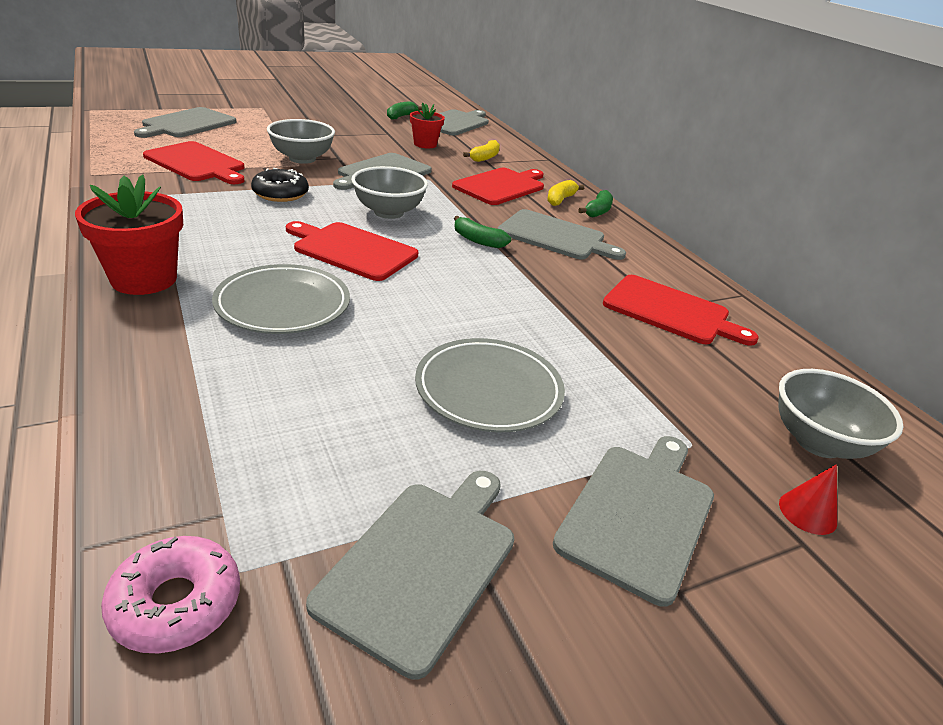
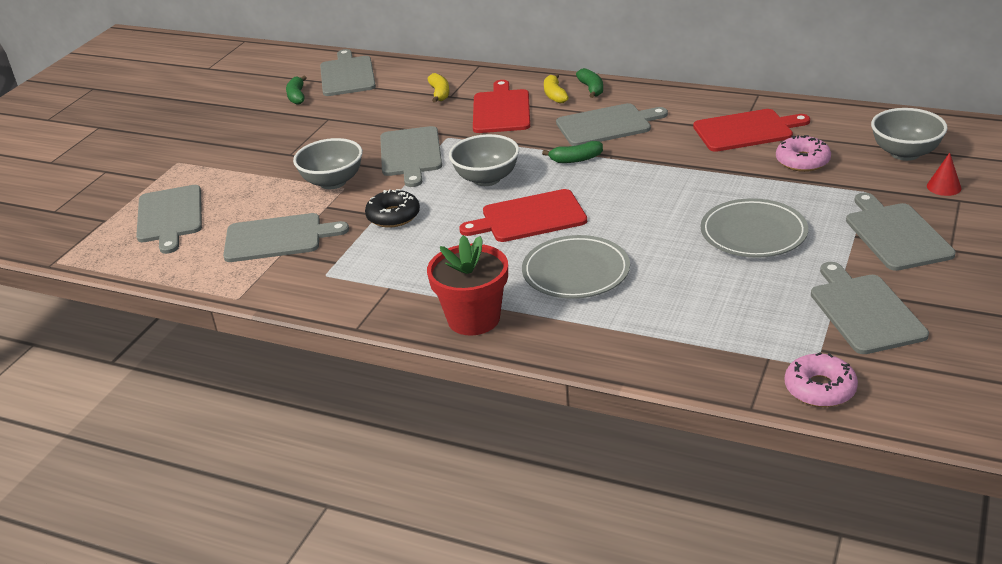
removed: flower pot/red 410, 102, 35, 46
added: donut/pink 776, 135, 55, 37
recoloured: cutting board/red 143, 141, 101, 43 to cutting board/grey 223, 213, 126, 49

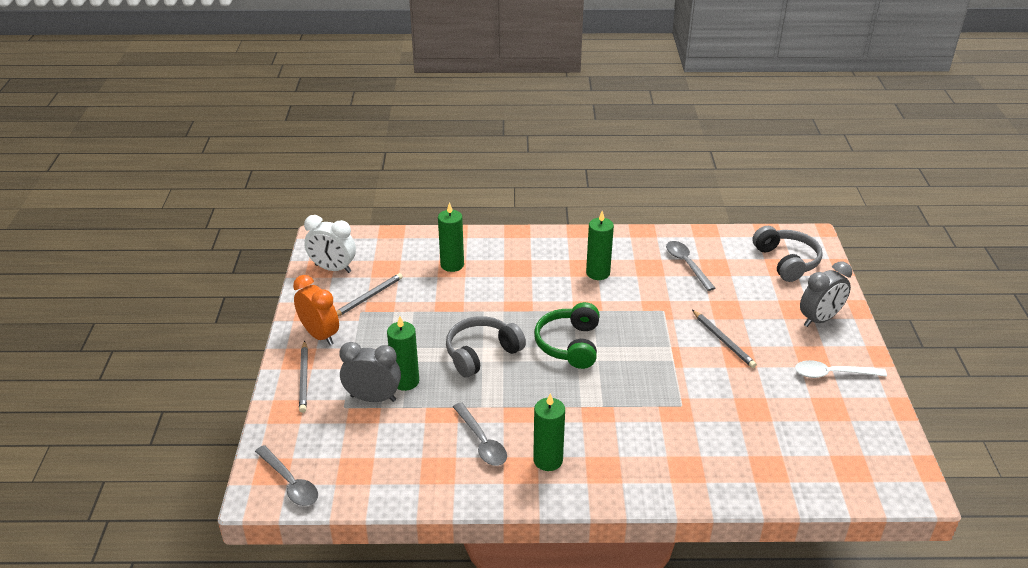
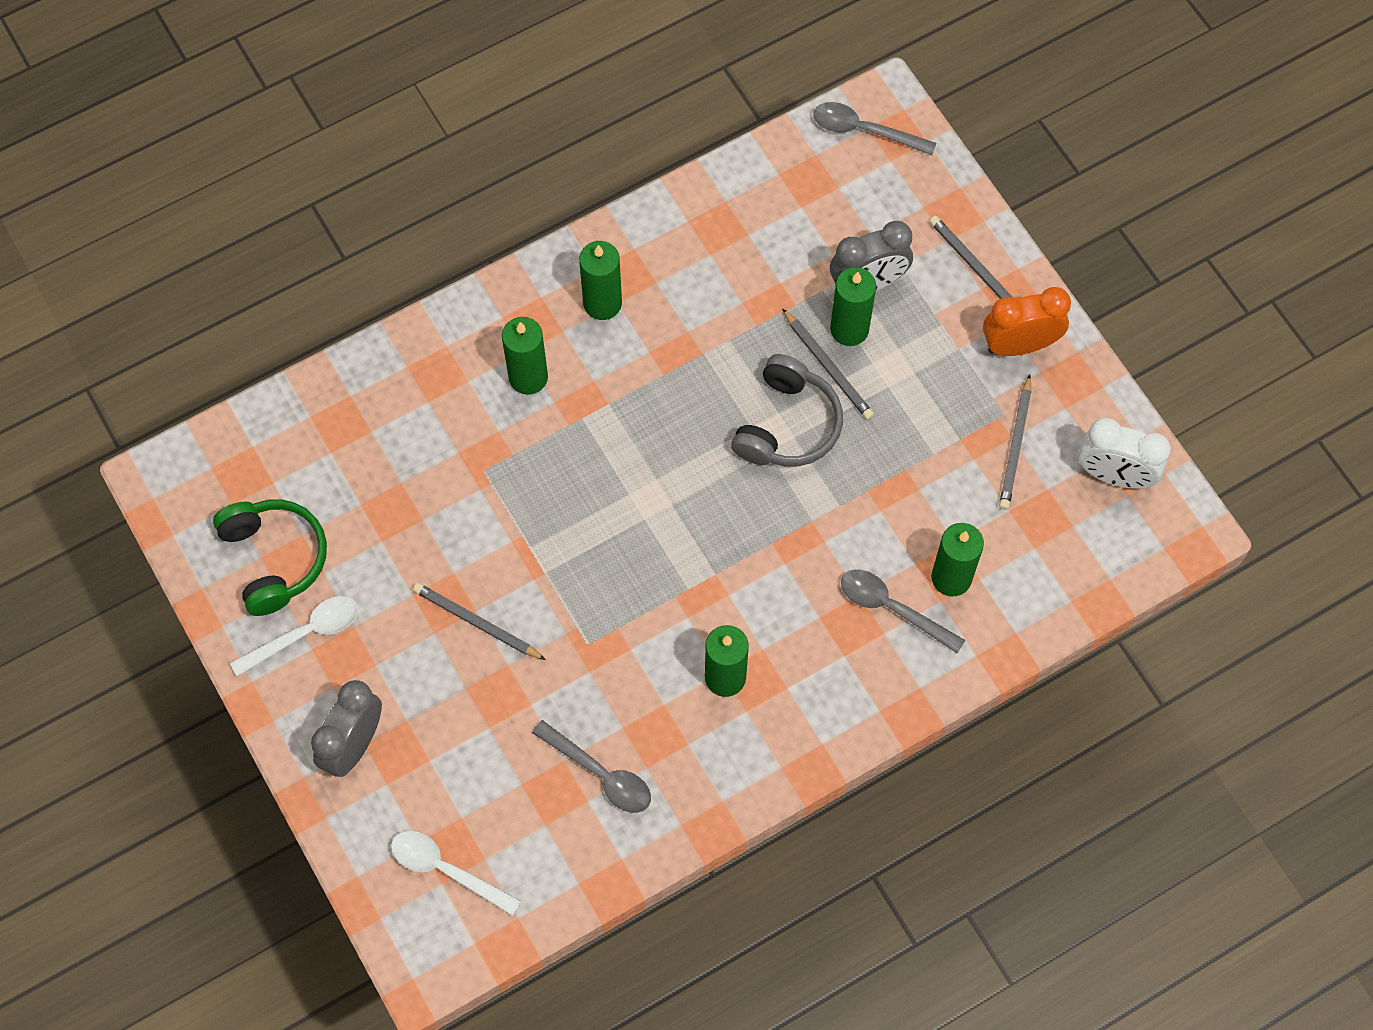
added: candle/green 502, 317, 46, 78; pencil/grey 782, 308, 92, 112
moved: spoon/grey 453, 402, 54, 64 to 841, 570, 124, 83; headphones/green 534, 302, 66, 67 to 213, 499, 114, 117
replaced: headphones/grey 753, 226, 70, 56 to spoon/white 391, 831, 130, 85
turned: clock/orange 293, 275, 46, 70 = 983, 287, 88, 69 150 degrees clockwise; clock/white 304, 215, 52, 58 = 1078, 418, 93, 71 150 degrees counterclockwise

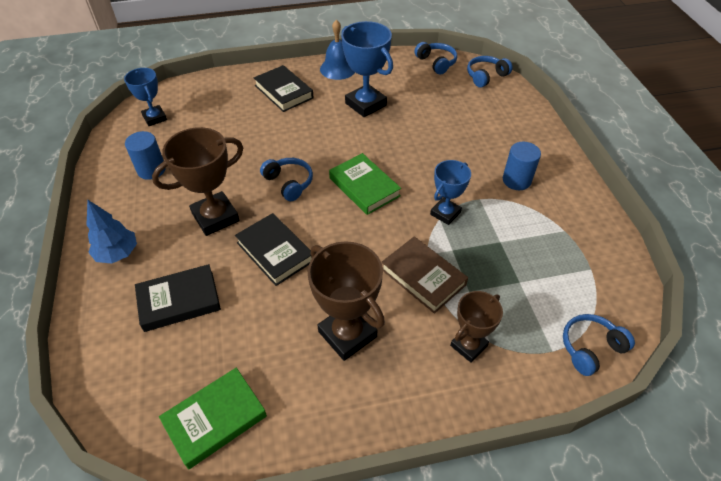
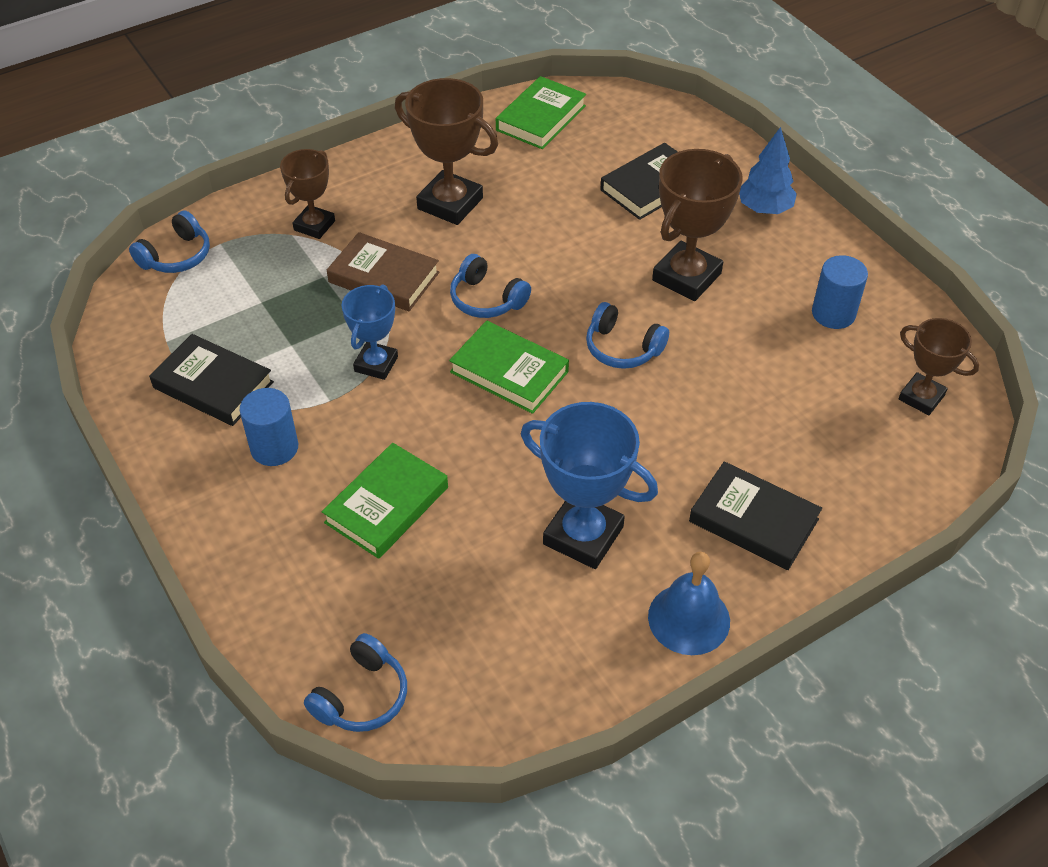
added: book/green 322, 443, 126, 116
moved: book/black 235, 213, 77, 73 to 149, 334, 125, 92; headphones/blue 415, 42, 42, 33 to 450, 254, 81, 64
recoloured: trophy/blue 124, 68, 43, 58 to trophy/brown 899, 318, 80, 97

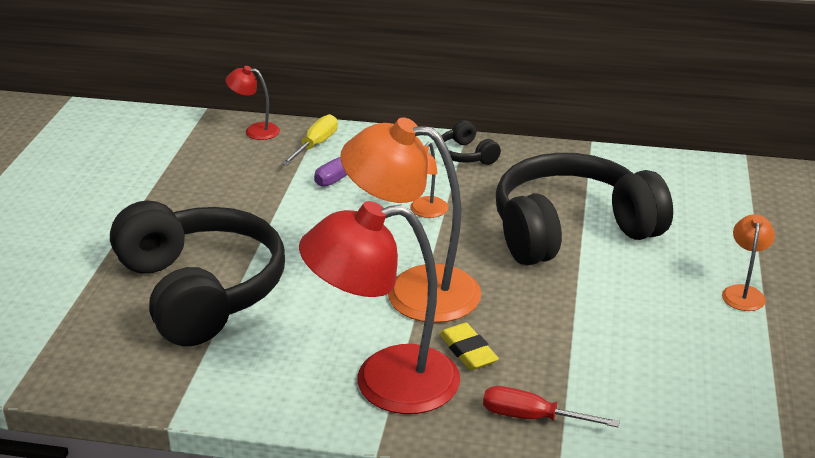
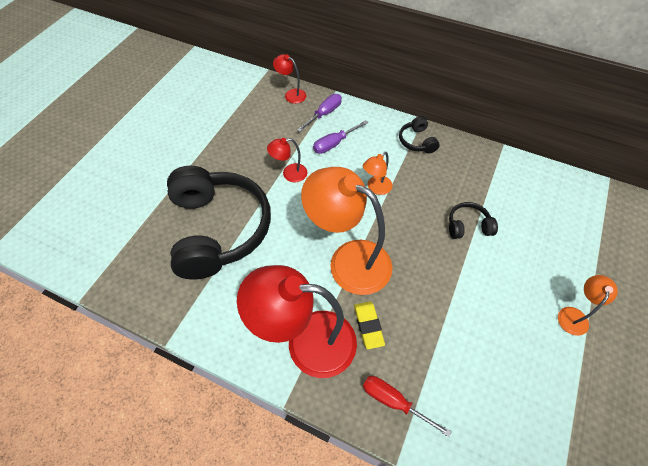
added: lamp/red 267, 138, 40, 45
recoloured: screwdriver/yellow 282, 114, 56, 51 to screwdriver/purple 297, 94, 45, 38
resized: headphones/black 496, 153, 177, 113 = 449, 202, 49, 37 x0.41

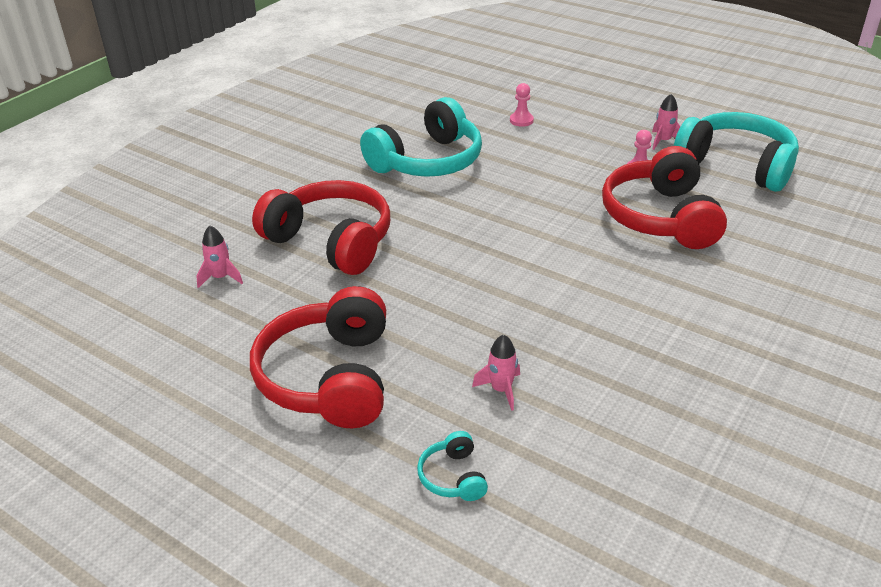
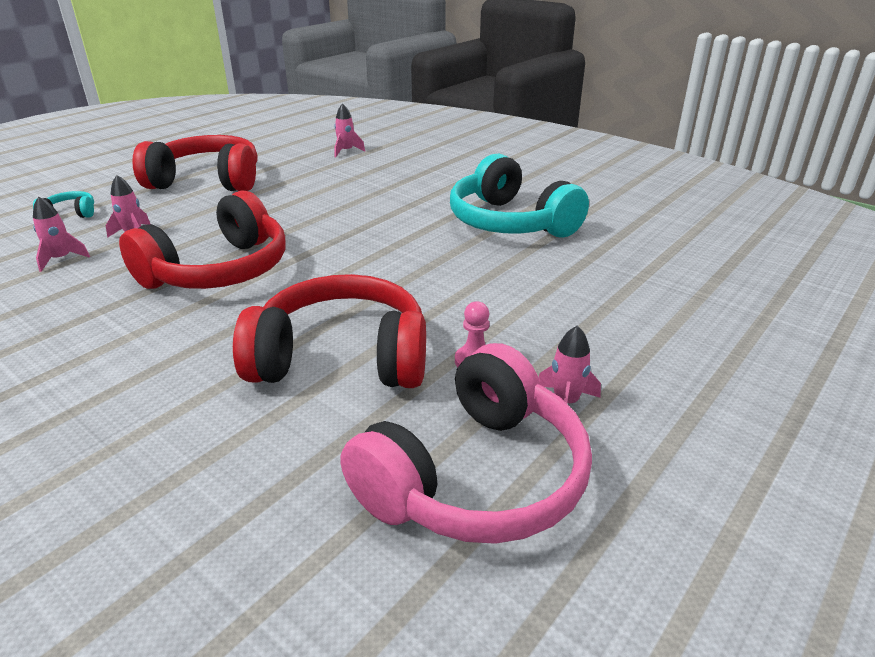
removed: pawn/pink 510, 83, 24, 44
added: rocket/pink 33, 196, 57, 76
moved: headphones/red 252, 180, 138, 95 to 119, 190, 167, 99
recoloured: headphones/turquoise 674, 112, 125, 80 to headphones/pink 340, 343, 252, 201

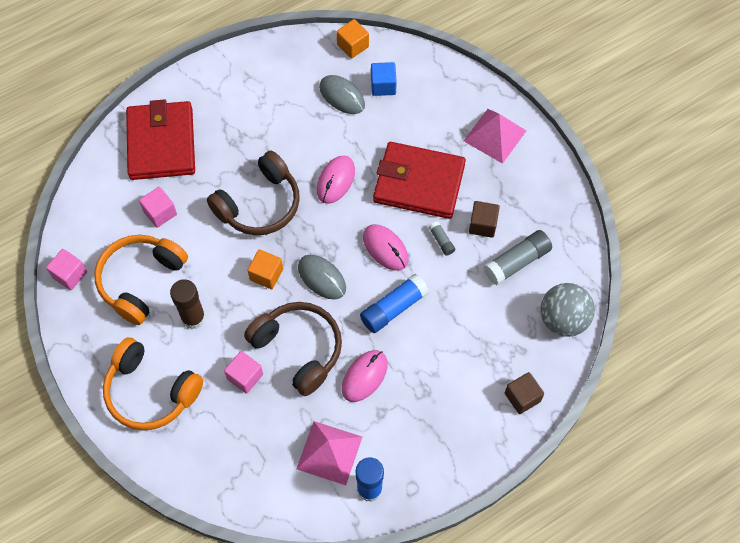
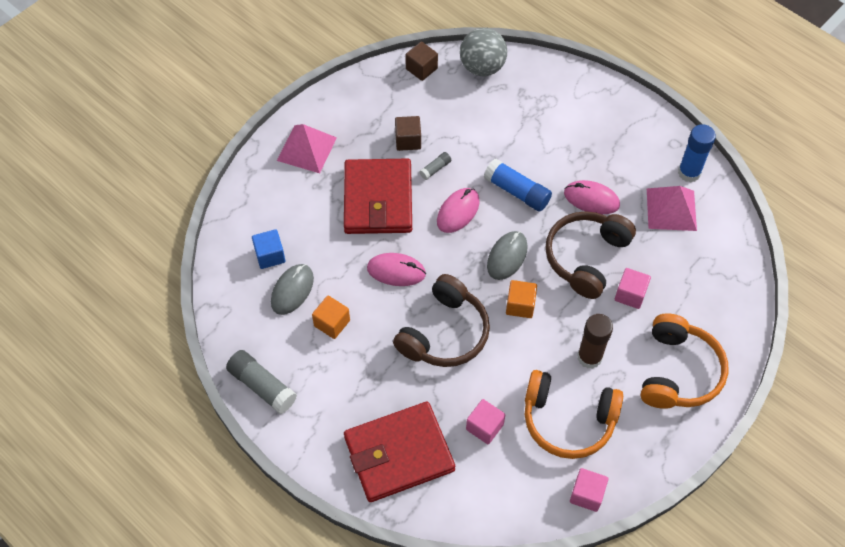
moved: cube/orange 337, 19, 32, 40 to 312, 296, 38, 43; glue stick/grey 484, 230, 68, 56 to 226, 350, 71, 64; cube/brown 505, 372, 39, 42 to 405, 42, 33, 39
turned: headphones/brown 207, 151, 93, 84 = 393, 274, 97, 93 90 degrees clockwise

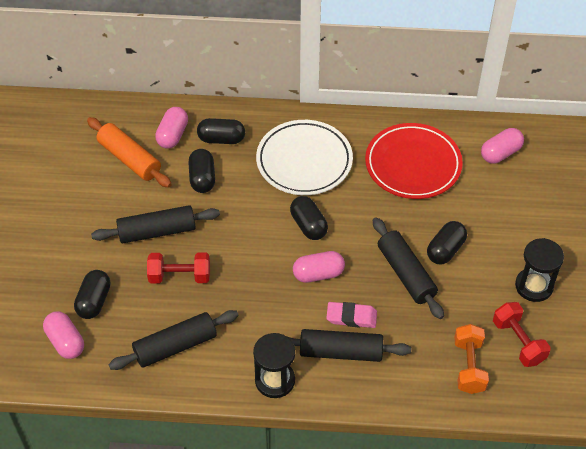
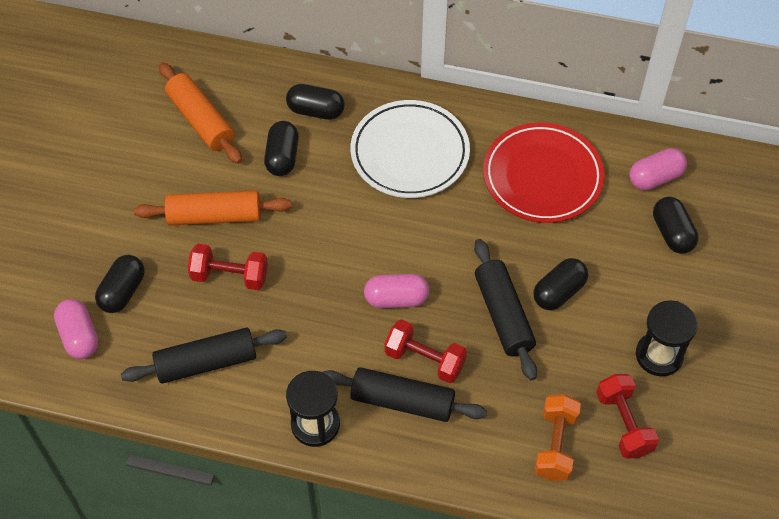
removed: capsule/pink 155, 107, 33, 42
moved: capsule/black 290, 196, 38, 44 to 653, 197, 46, 57
replaced: eraser/pink 326, 302, 51, 26 to dumbbell/red 385, 319, 82, 64
recoloured: rolling pin/black 91, 205, 129, 38 to rolling pin/orange 134, 190, 158, 35

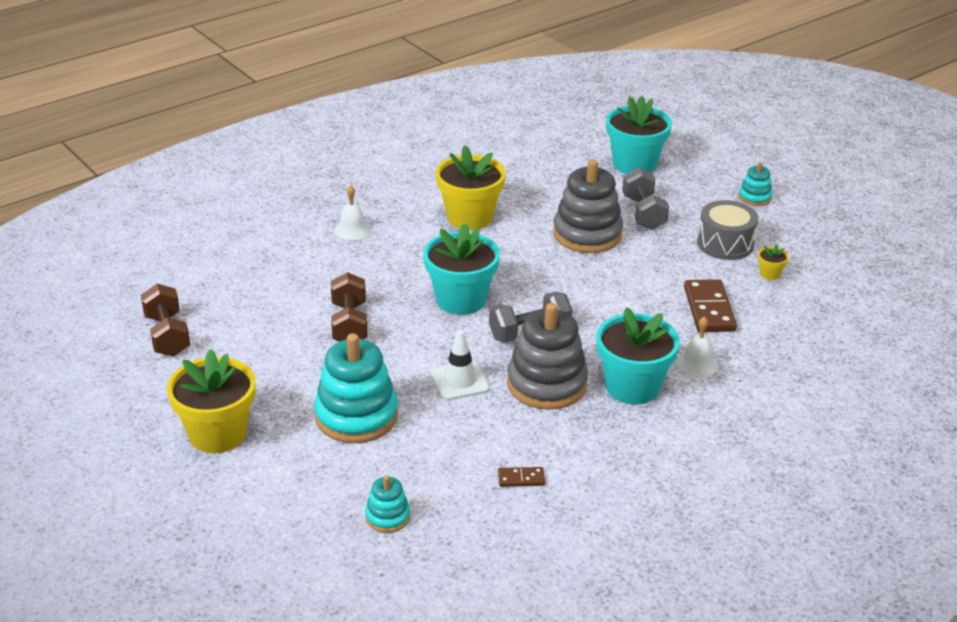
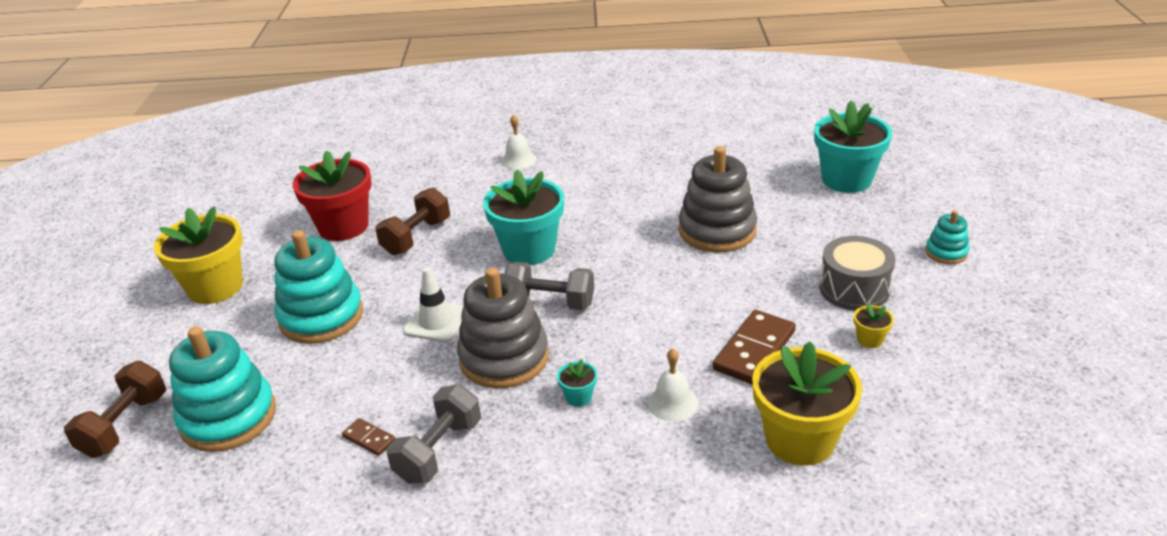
added: flower pot/red 293, 150, 79, 91
moved: dumbbell/brown 141, 284, 49, 73 to 64, 361, 102, 97; flower pot/yellow 436, 145, 70, 85 to 752, 341, 110, 125; dumbbell/grey 622, 167, 47, 63 to 386, 384, 95, 100
resized: stacking toy/turquoise 365, 475, 45, 58 = 169, 326, 107, 126 x2.01; flower pot/turquoise 596, 307, 84, 98 = 557, 359, 40, 48 x0.42

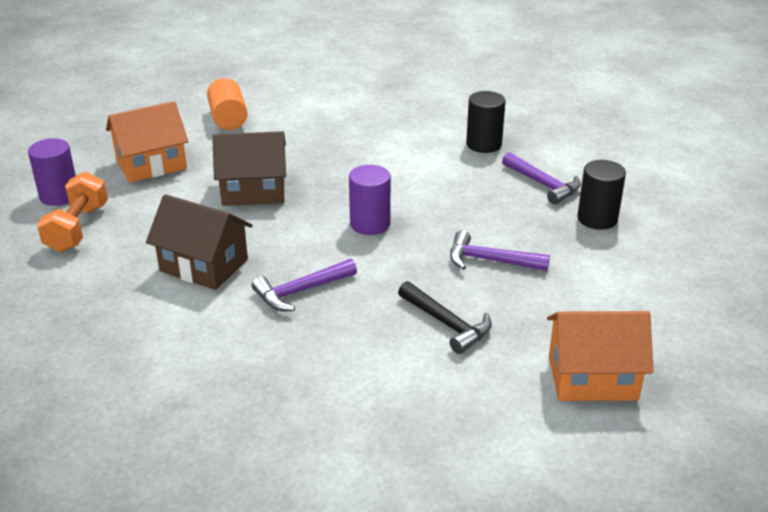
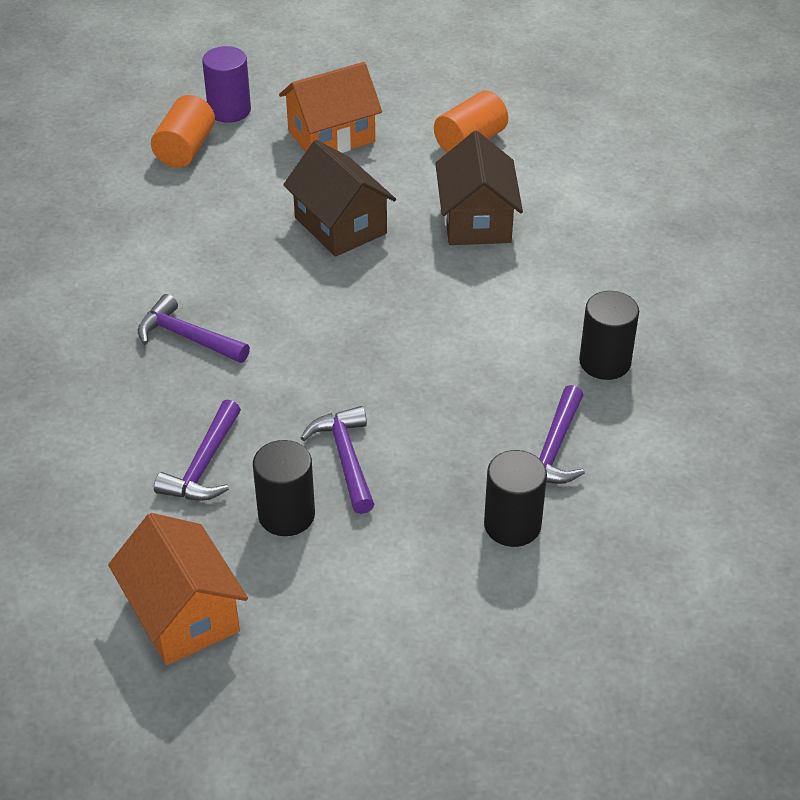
removed: cylinder/purple 349, 165, 42, 70
added: cylinder/black 253, 440, 62, 96
moved: house/brown 146, 194, 106, 96 to 435, 131, 88, 114
replaced: dumbbell/orange 37, 171, 71, 82 to cylinder/orange 151, 95, 64, 73
recoloured: hammer/black 398, 281, 94, 73 to hammer/purple 154, 400, 87, 101
turned: house/orange 106, 101, 83, 82 = 279, 62, 103, 91 60 degrees counterclockwise

